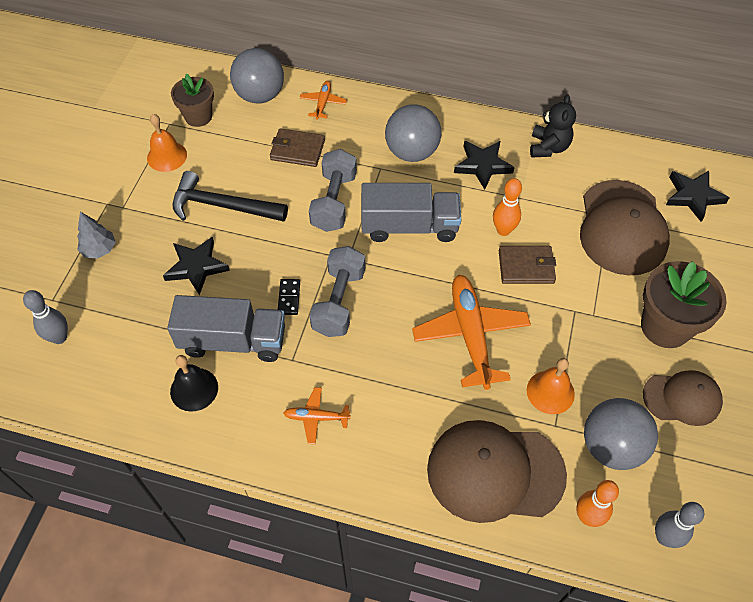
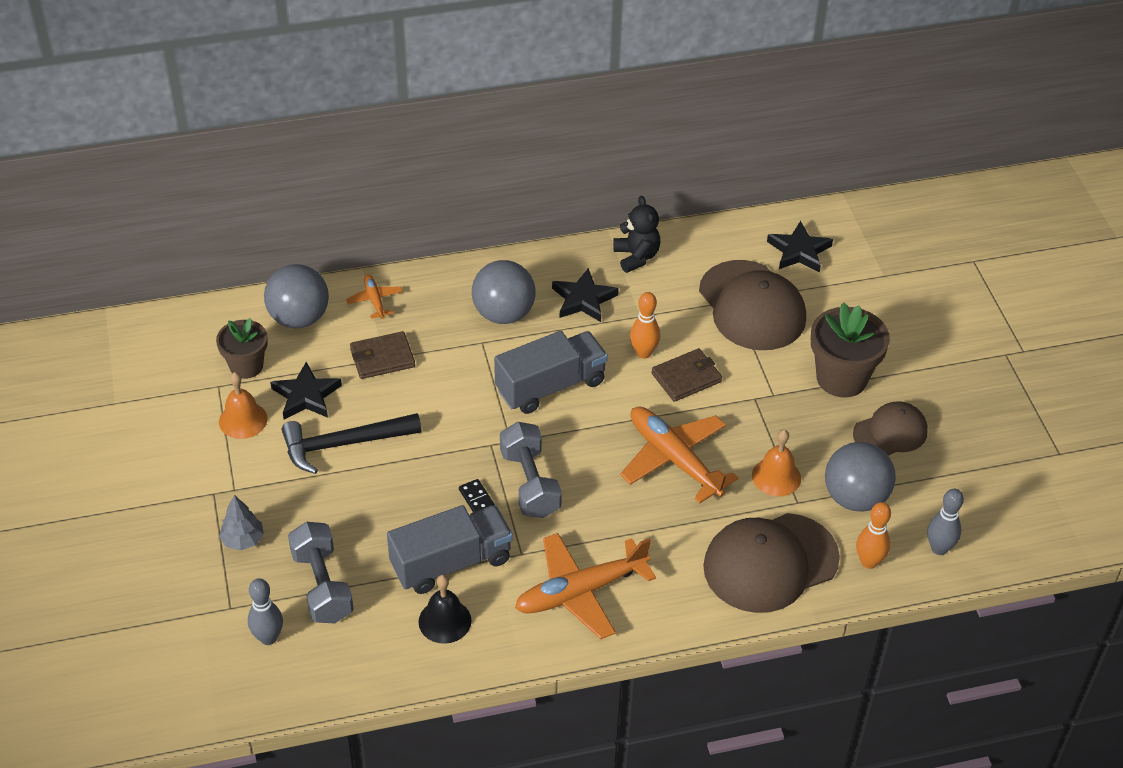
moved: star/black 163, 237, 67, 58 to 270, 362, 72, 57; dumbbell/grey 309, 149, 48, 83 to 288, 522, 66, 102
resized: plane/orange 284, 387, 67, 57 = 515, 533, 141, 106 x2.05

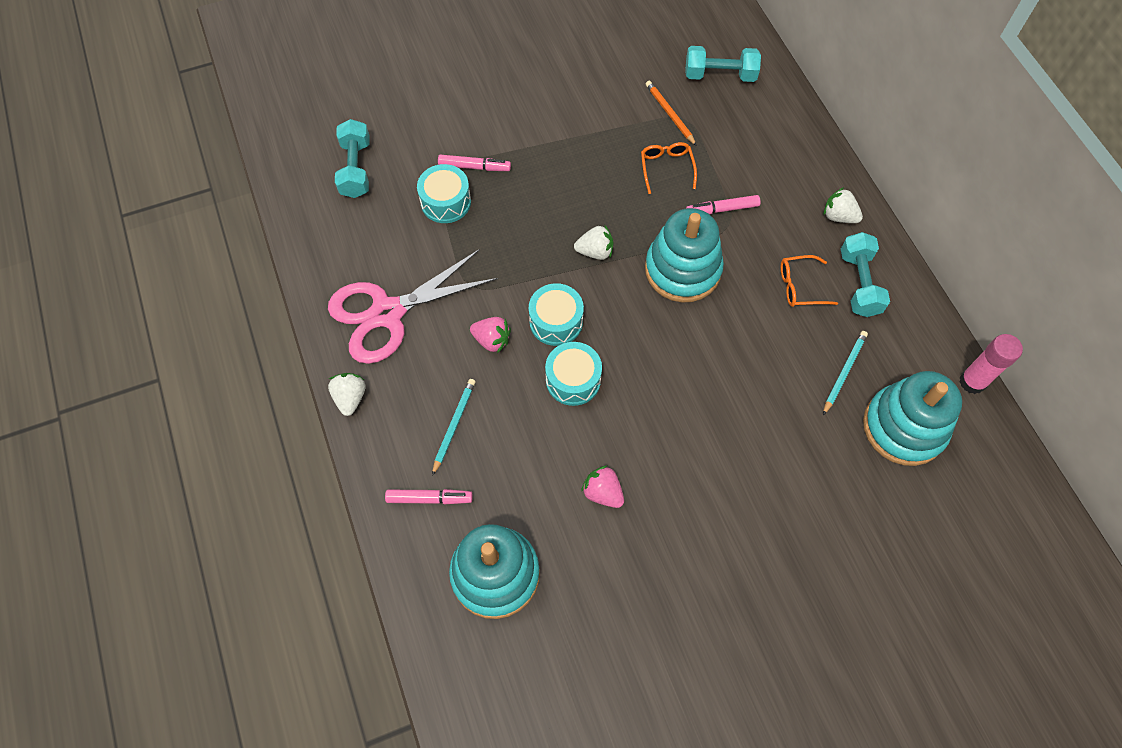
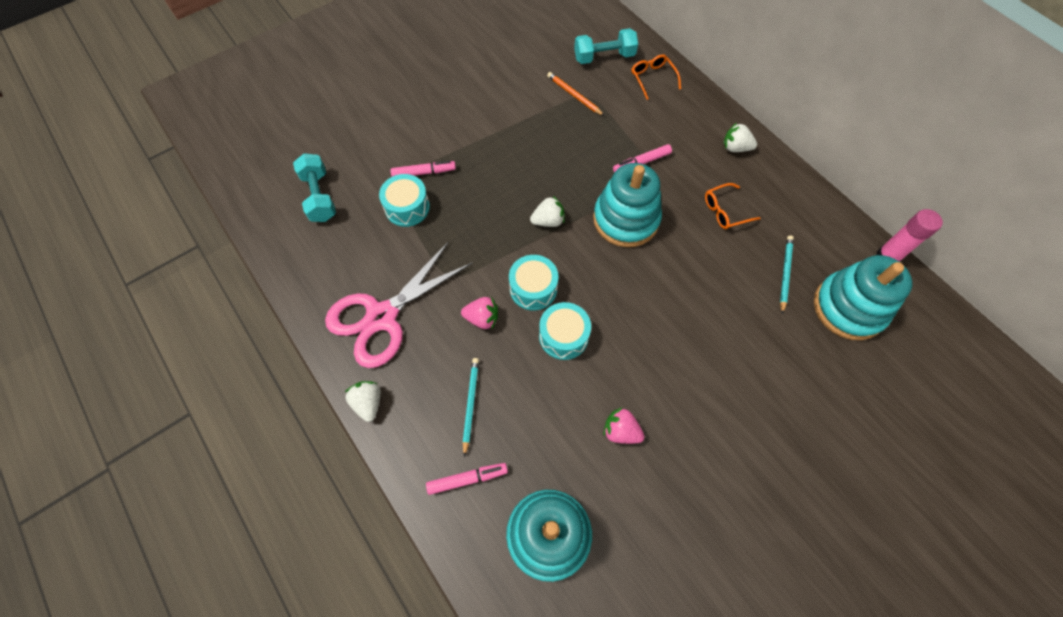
removed: dumbbell/turquoise 841, 232, 49, 85
moved: glasses/orange 641, 142, 56, 52 to 631, 54, 50, 46

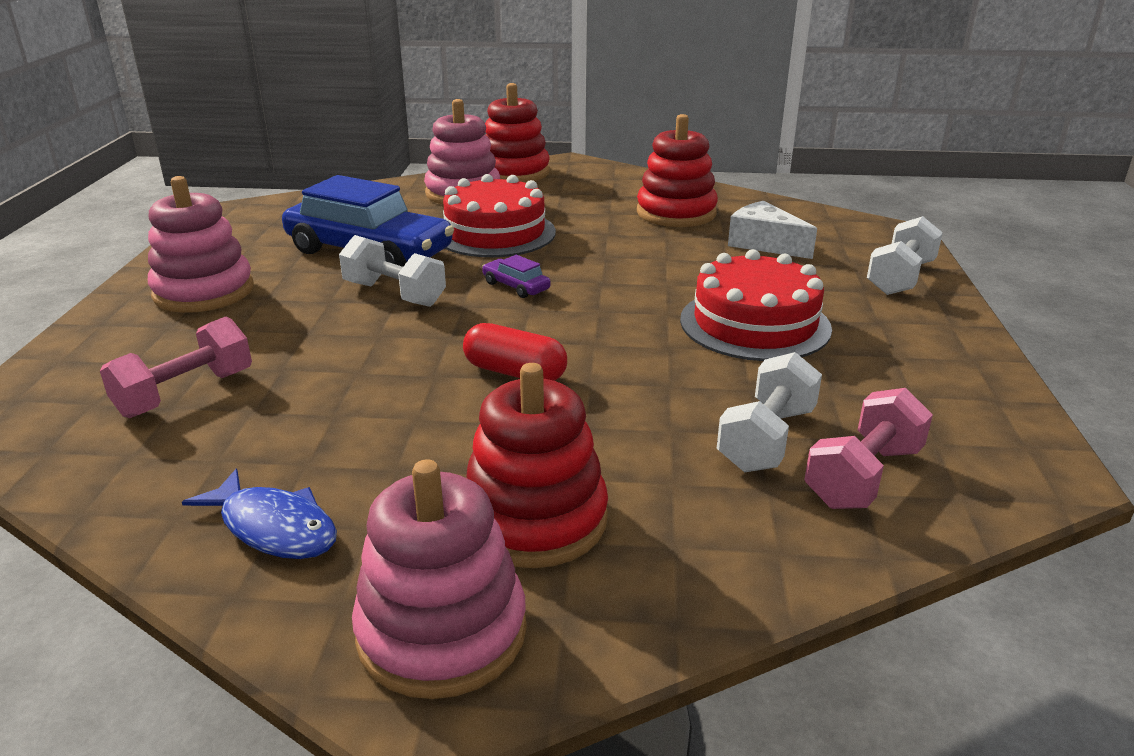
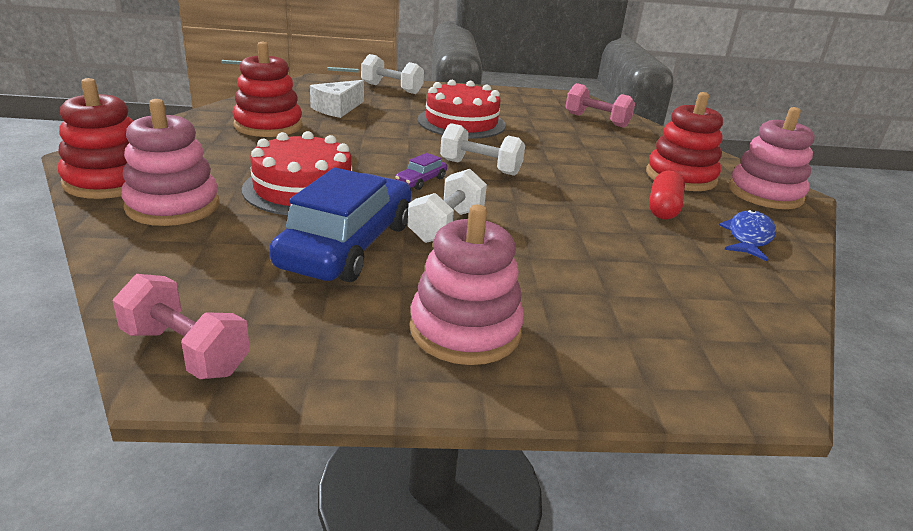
moved: dumbbell/pink 100, 317, 152, 101 to 112, 274, 138, 105; capsule/red 463, 323, 104, 58 to 649, 171, 36, 49; dumbbell/white 717, 352, 105, 120 to 440, 123, 85, 53

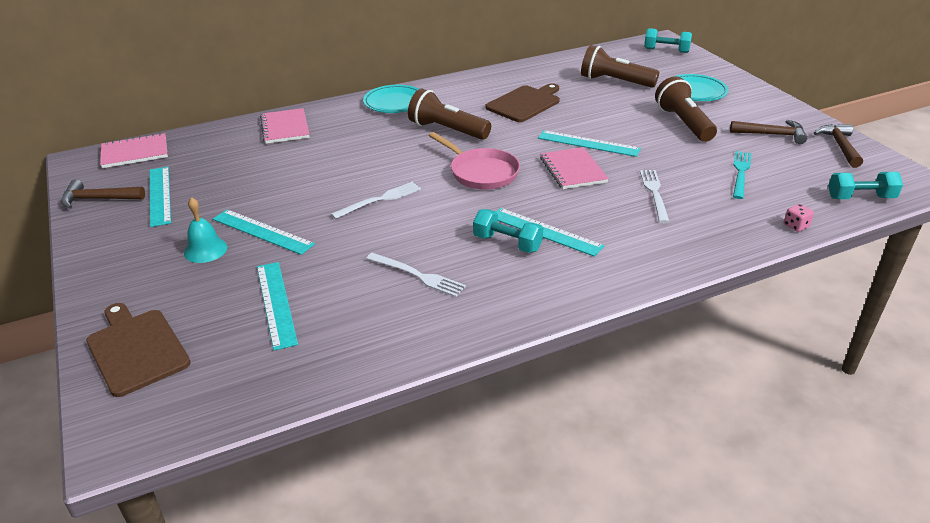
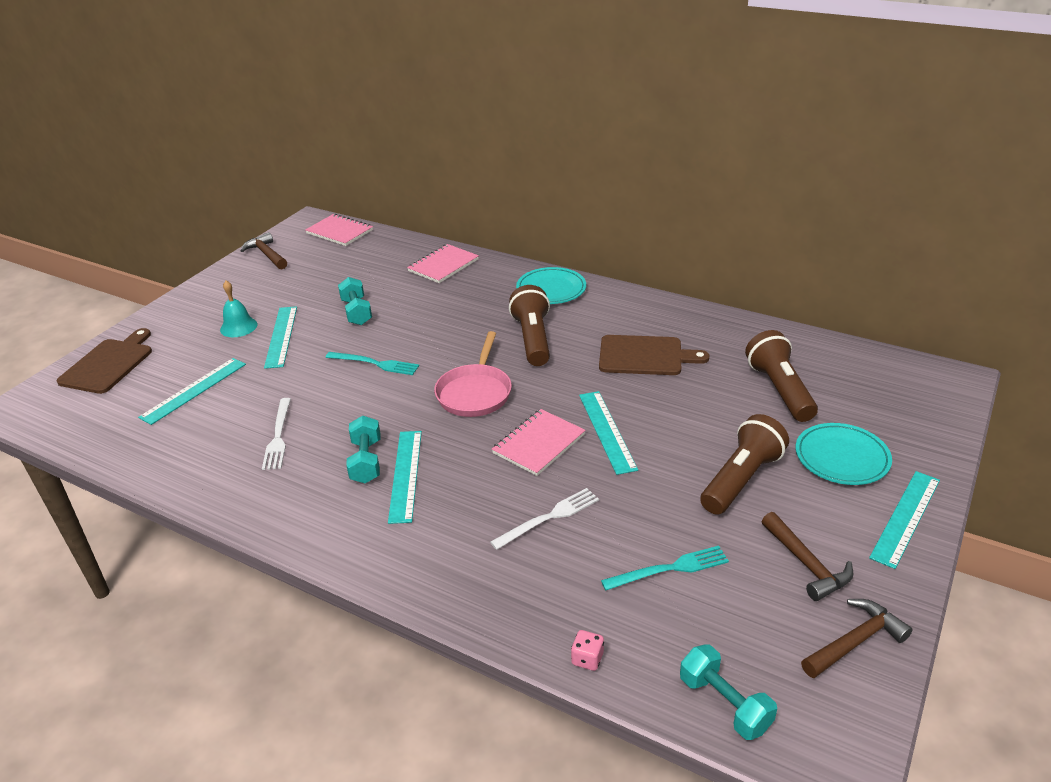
moved: ruler/turquoise 150, 167, 21, 60 to 869, 471, 71, 98; dumbbell/turquoise 644, 28, 48, 25 to 338, 277, 34, 48
recoloured: fork/white 331, 182, 90, 37 to fork/turquoise 325, 352, 94, 23

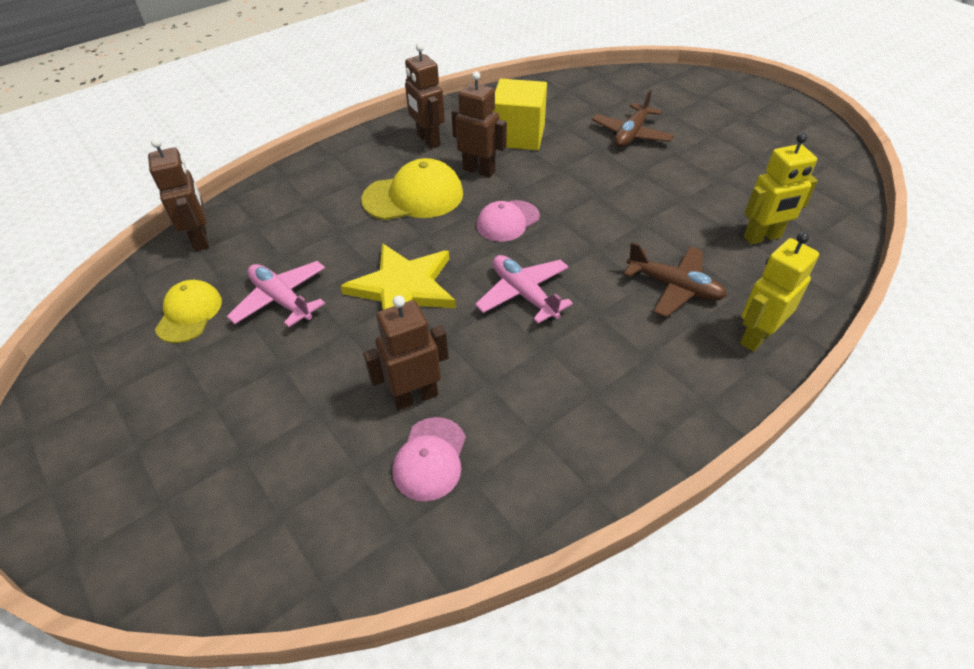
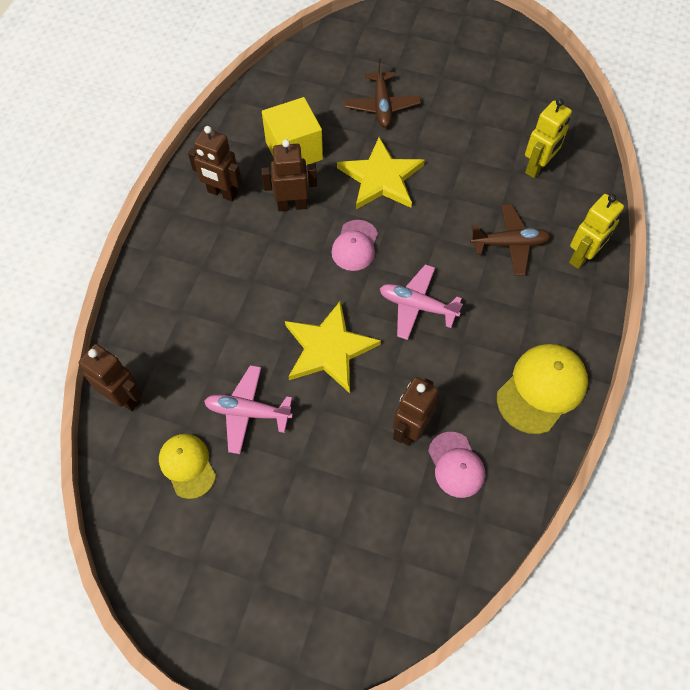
added: star/yellow 337, 137, 88, 72
moved: cap/yellow 361, 158, 102, 62 to 497, 344, 91, 90
turned: robot/yellow 740, 232, 79, 120 = 569, 194, 55, 75 150 degrees counterclockwise

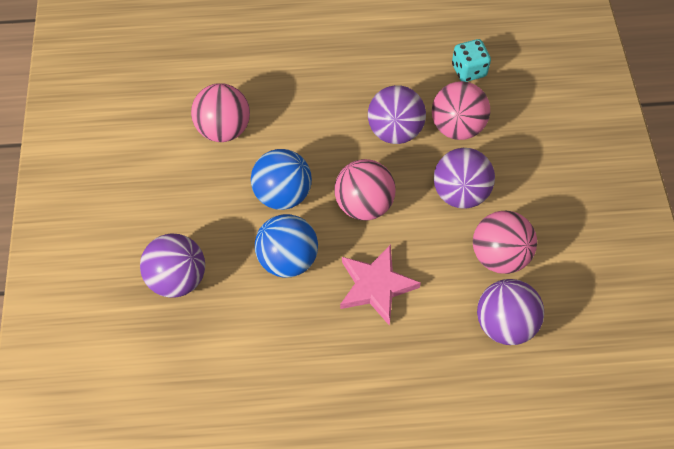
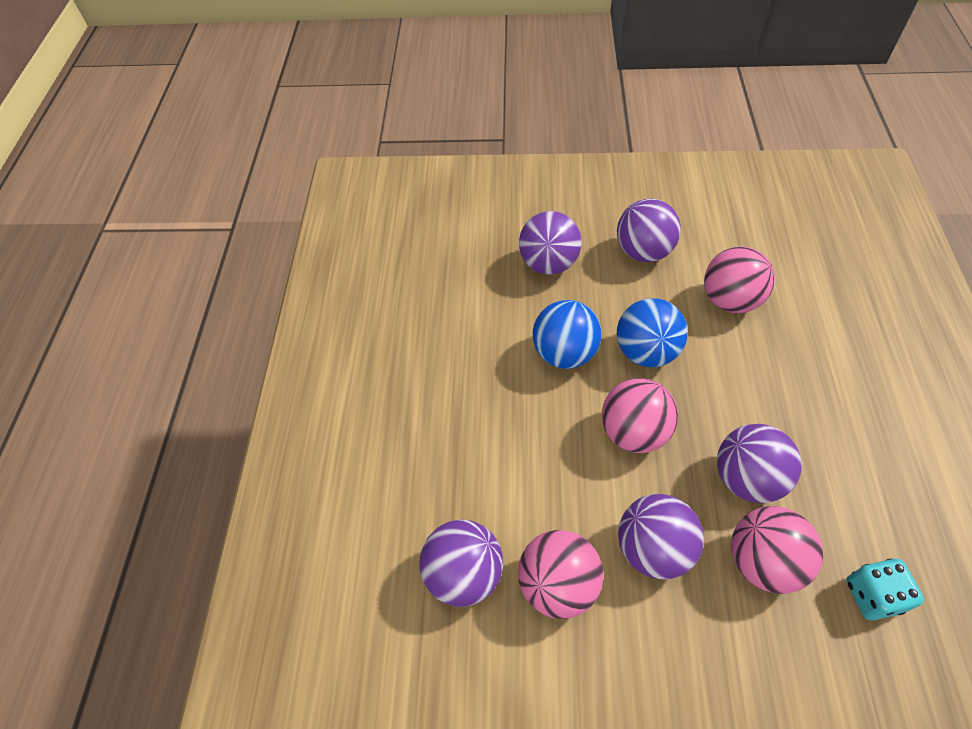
removed: star/pink 340, 244, 81, 81
added: ball/purple 617, 199, 64, 63

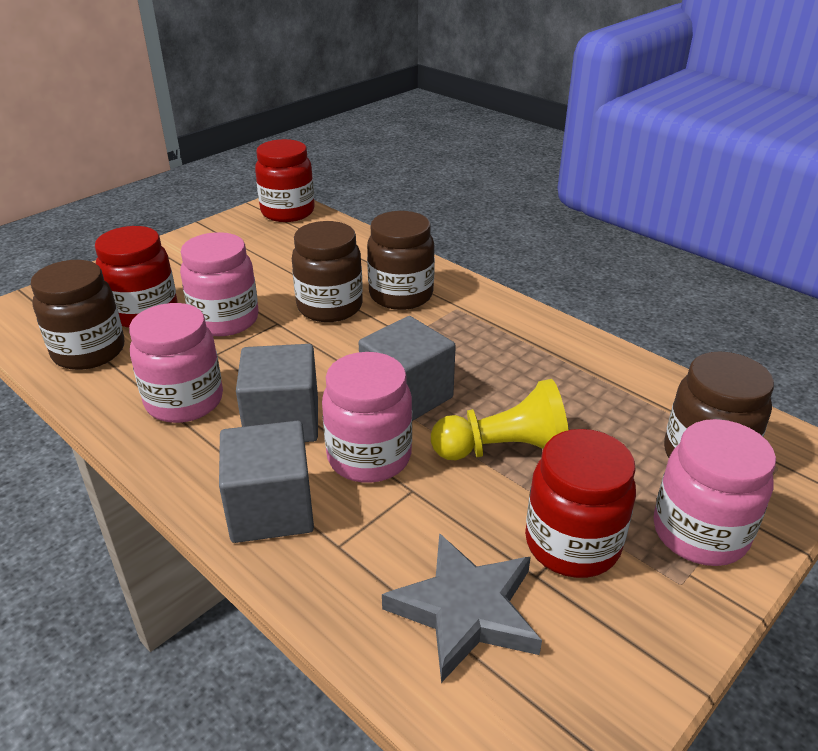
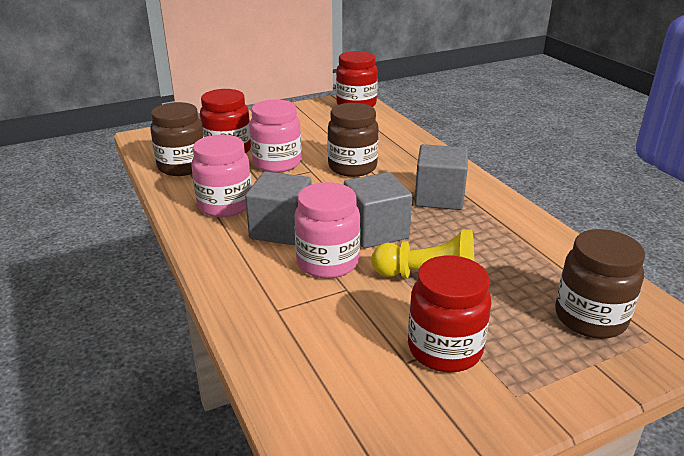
removed: jar/brown 367, 211, 68, 99; star/grey 382, 533, 160, 150; jar/pink 654, 419, 122, 147
moved: cube/grey 219, 421, 95, 122 to 414, 144, 54, 66

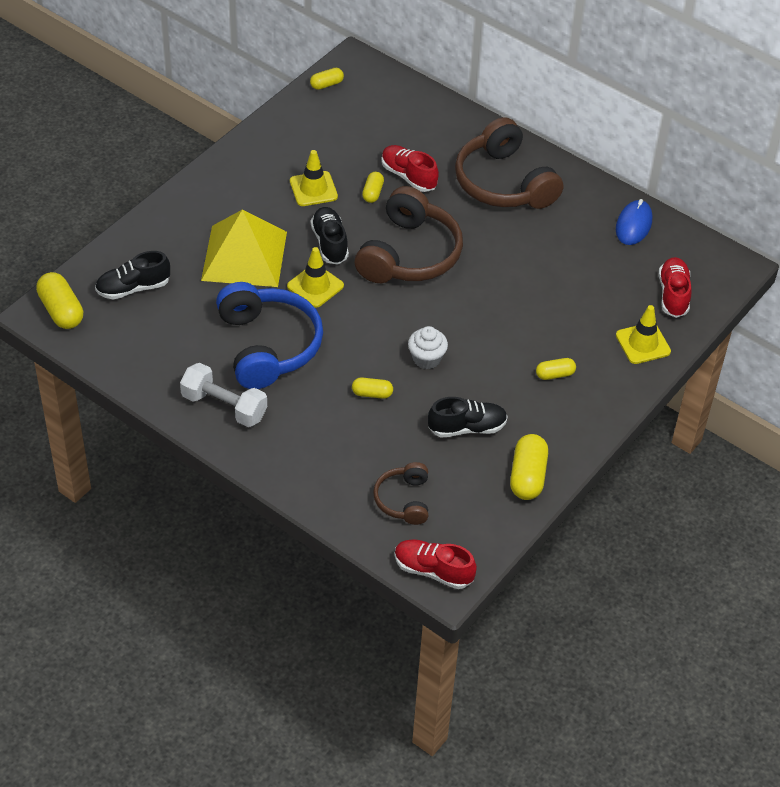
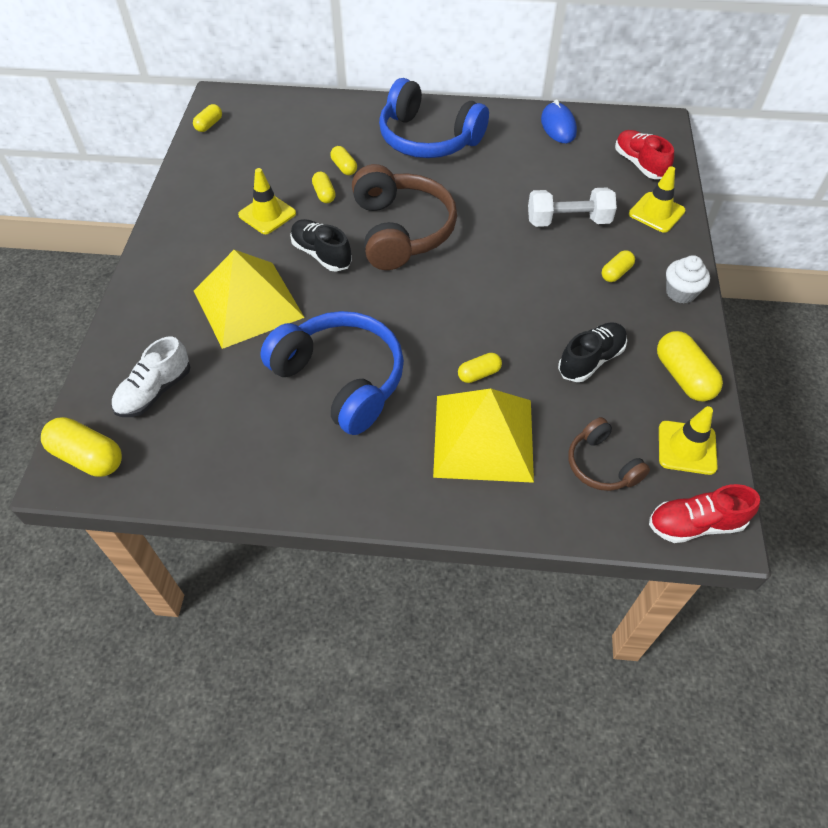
added: pyramid/yellow 433, 389, 101, 94
moved: dumbbell/white 180, 363, 87, 64 to 528, 187, 89, 40; traffic cone/yellow 287, 247, 57, 61 to 659, 406, 59, 69; cupcake/white 408, 326, 40, 43 to 666, 255, 44, 49
replaced: shoe/red 381, 145, 58, 47 to capsule/yellow 330, 146, 27, 29
recoloured: shoe/black 95, 251, 75, 48 to shoe/white 111, 337, 80, 80; headphones/brown 455, 117, 108, 92 to headphones/blue 379, 78, 110, 80

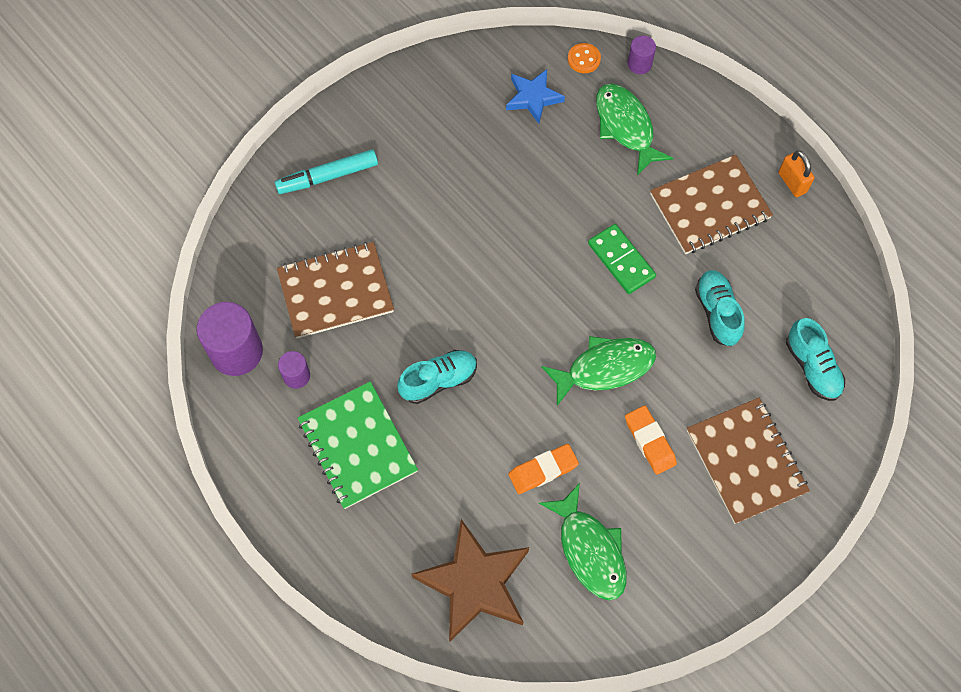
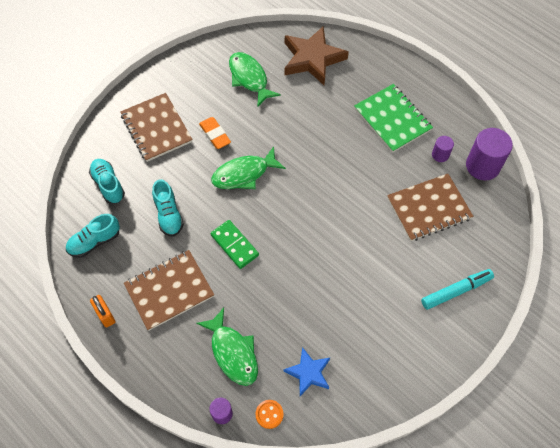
removed: eraser/orange 508, 444, 71, 50
moved: shoe/turquoise 397, 350, 80, 54 to 66, 214, 54, 44

